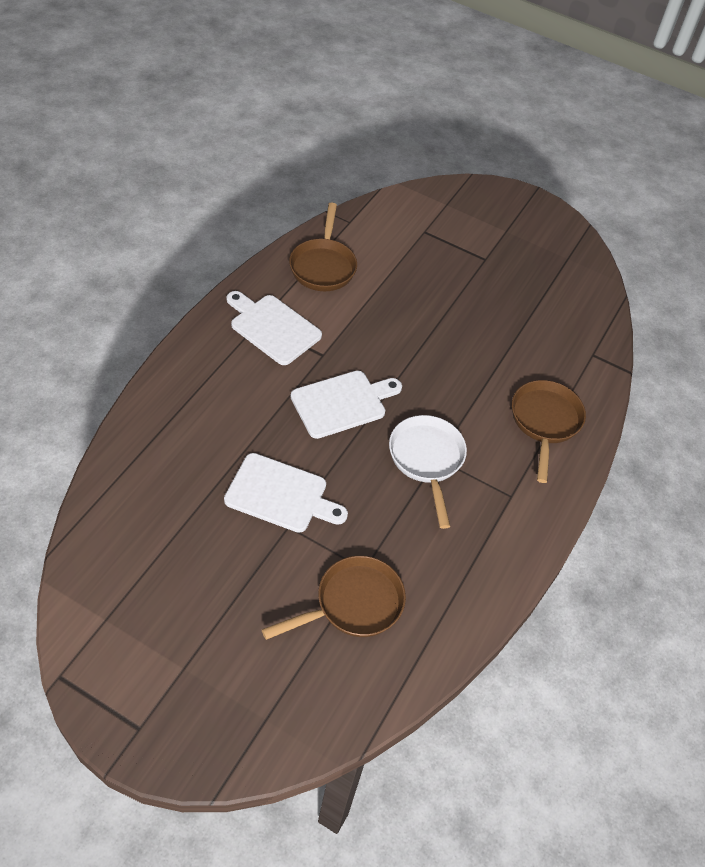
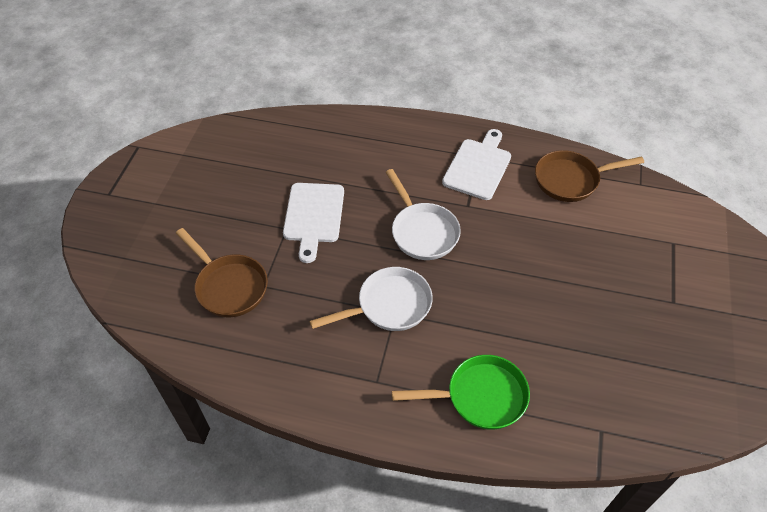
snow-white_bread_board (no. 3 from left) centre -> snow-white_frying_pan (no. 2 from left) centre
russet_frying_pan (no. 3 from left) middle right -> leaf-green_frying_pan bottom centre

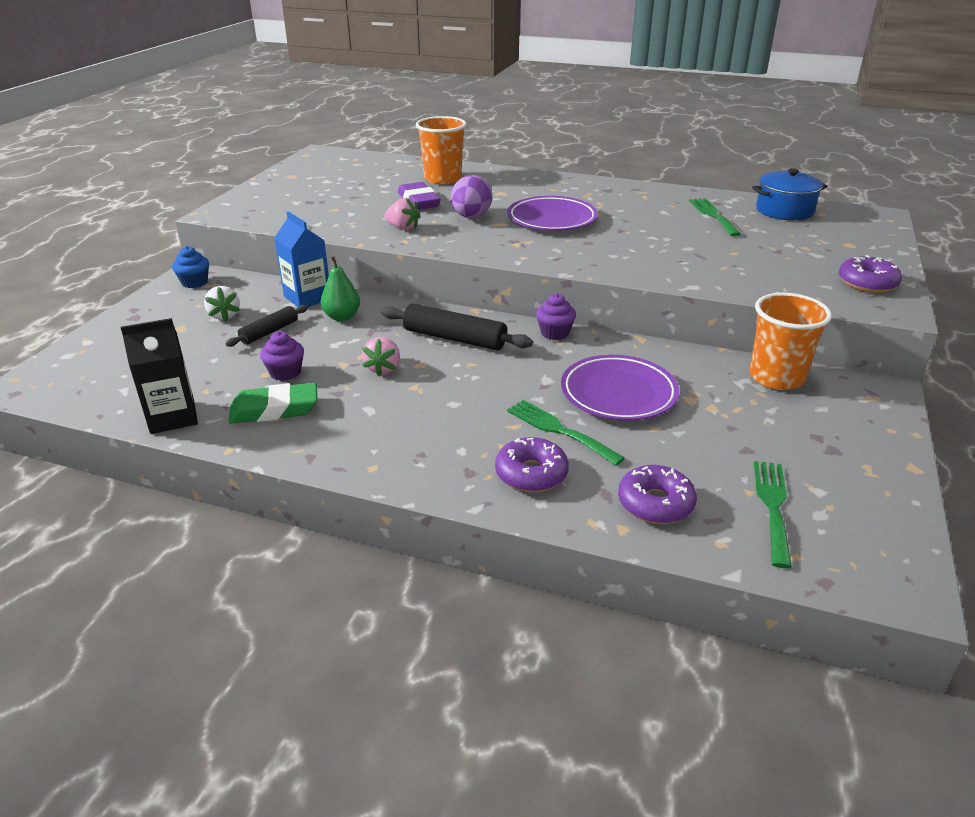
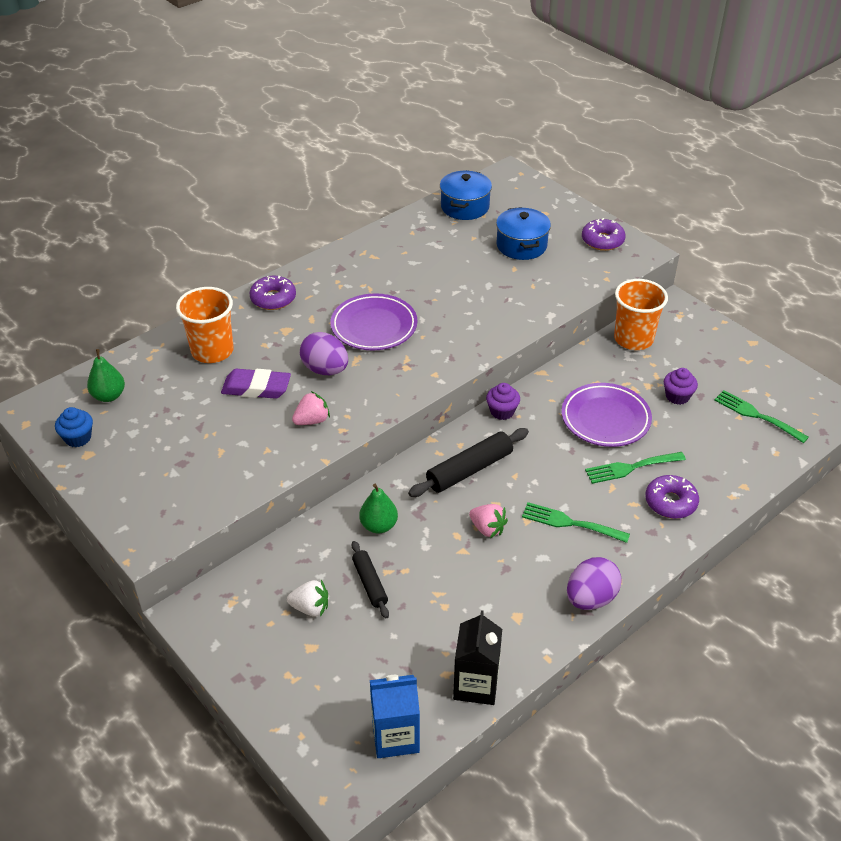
leaf-green_fork (no. 2 from left in the first image) top right -> leaf-green_fork (no. 1 from left) middle right, shifted
royal_blue_milk_carton top left -> royal_blue_milk_carton bottom centre, shifted
royal_blue_fairy_cake top left -> royal_blue_fairy_cake middle left, shifted
violet_fairy_cake (no. 1 from left in the first image) middle left -> violet_fairy_cake (no. 2 from left) middle right, shifted
leaf-green_eraser middle left -> none
violet_donut (no. 2 from left in the first image) middle right -> violet_donut (no. 1 from left) middle left, shifted
none -> royal_blue_pot (no. 2 from left) top centre
none -> leaf-green_toy_pear (no. 1 from left) middle left
none -> violet_egg (no. 2 from left) bottom right

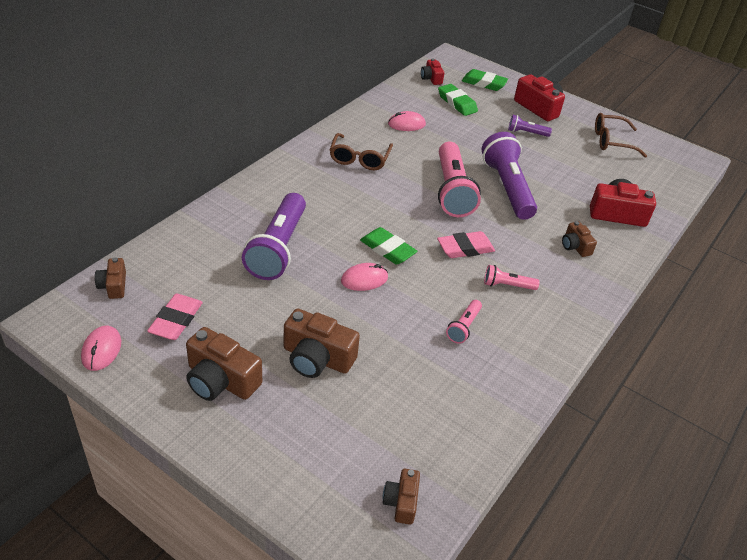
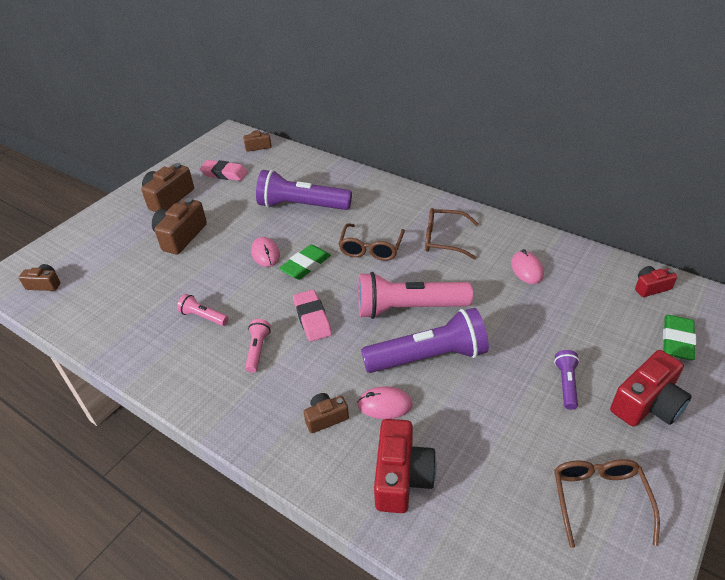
leaf-green_eraser (no. 2 from left) top centre -> none
pink_computer_mouse (no. 1 from left in the first image) middle left -> pink_computer_mouse (no. 2 from left) bottom centre, shifted
none -> russet_eyeglasses (no. 1 from left) centre

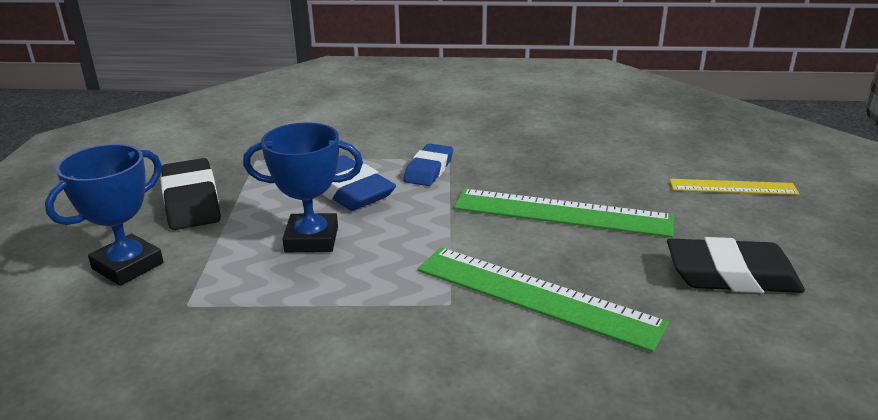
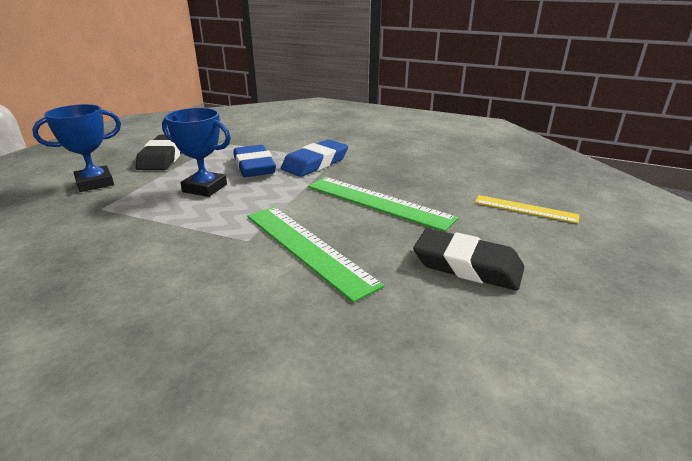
royal_blue_eraser (no. 2 from left) centre, x1.50

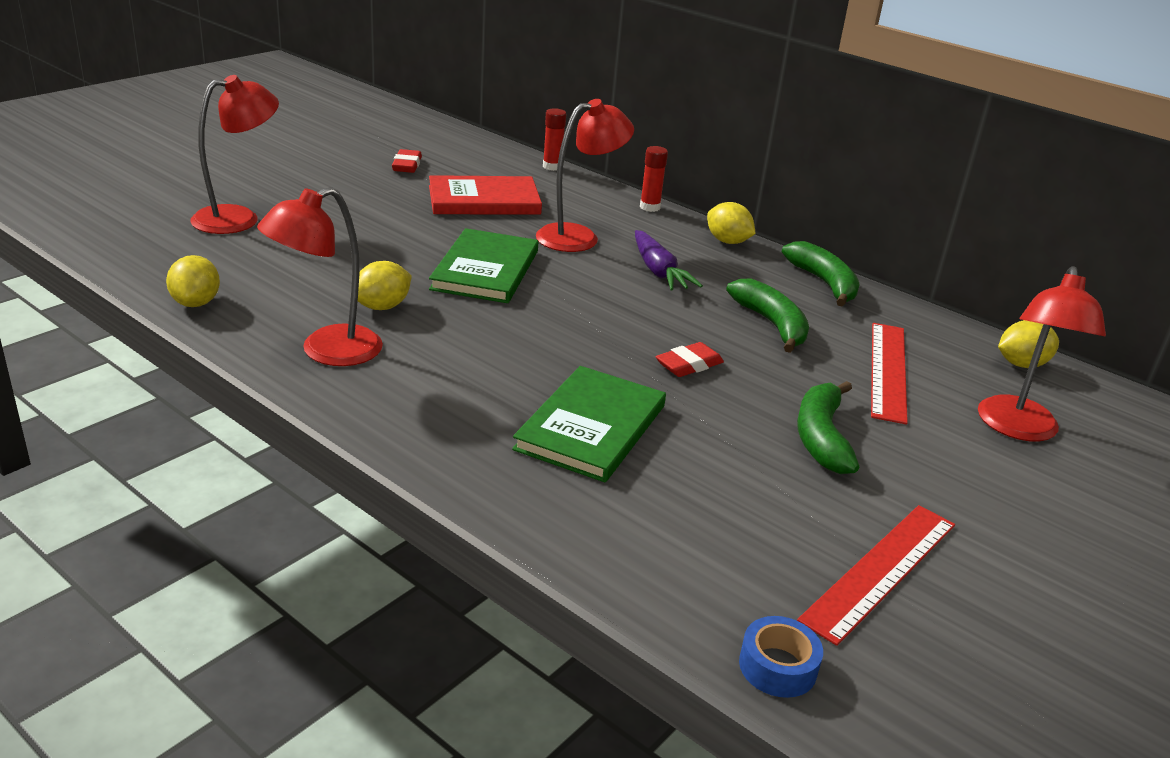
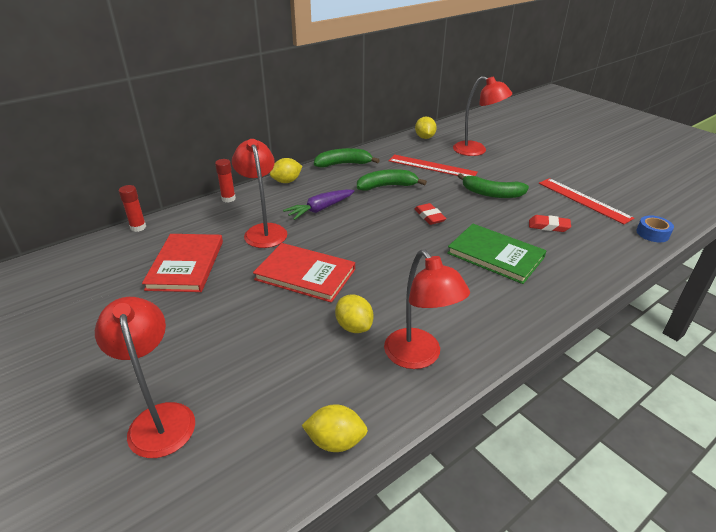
red_eraser (no. 1 from left in the first image) top centre -> red_eraser (no. 2 from left) middle right, shifted
leaf-green_book (no. 1 from left) centre -> red_book (no. 2 from left) centre
violet_root_vegetable centre, 150 degrees clockwise

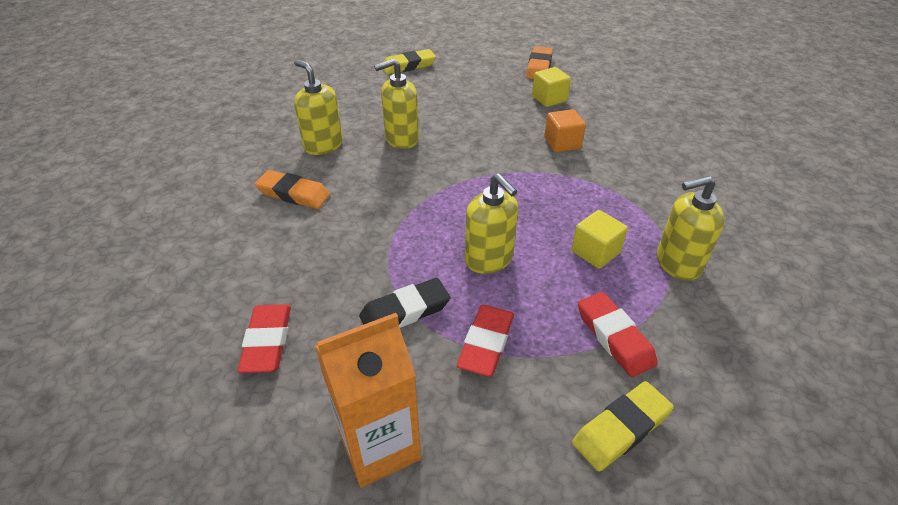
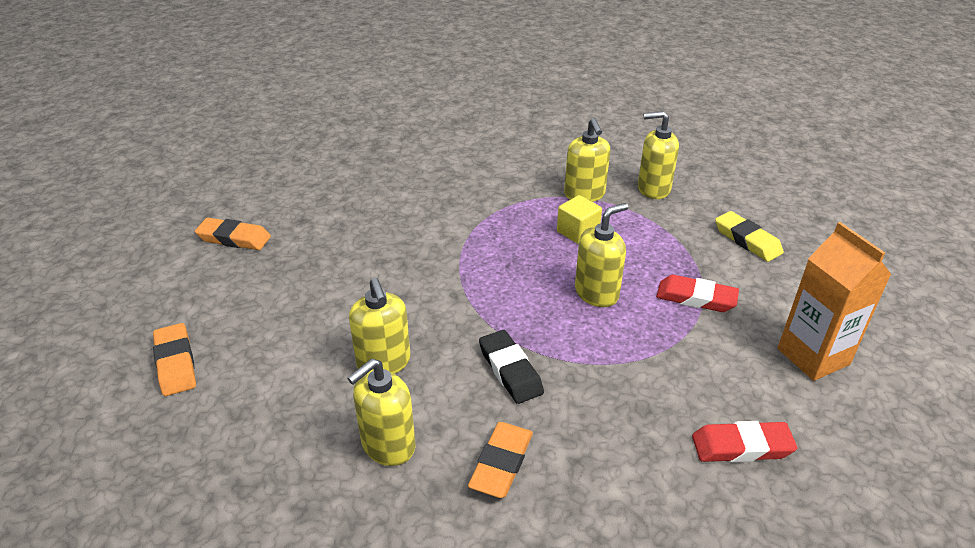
yellow_eraser (no. 1 from left) top centre -> orange_eraser (no. 1 from left) middle left
yellow_block (no. 1 from left) top centre -> none
orange_block top centre -> none
ebony_eraser centre -> ebony_eraser bottom centre, shifted
red_eraser (no. 3 from left) middle right -> none
none -> yellow_soap_pump (no. 5 from left) top right

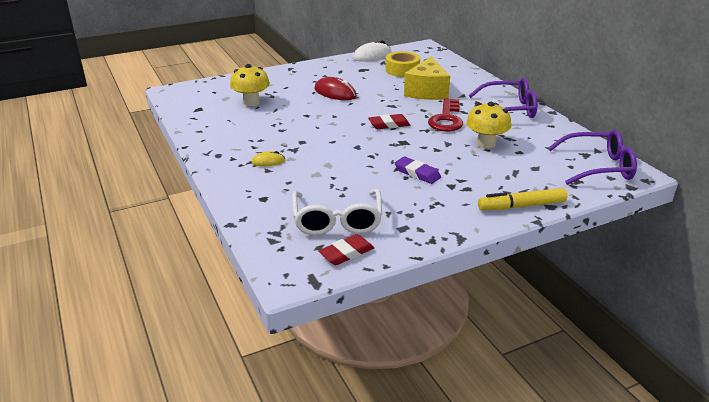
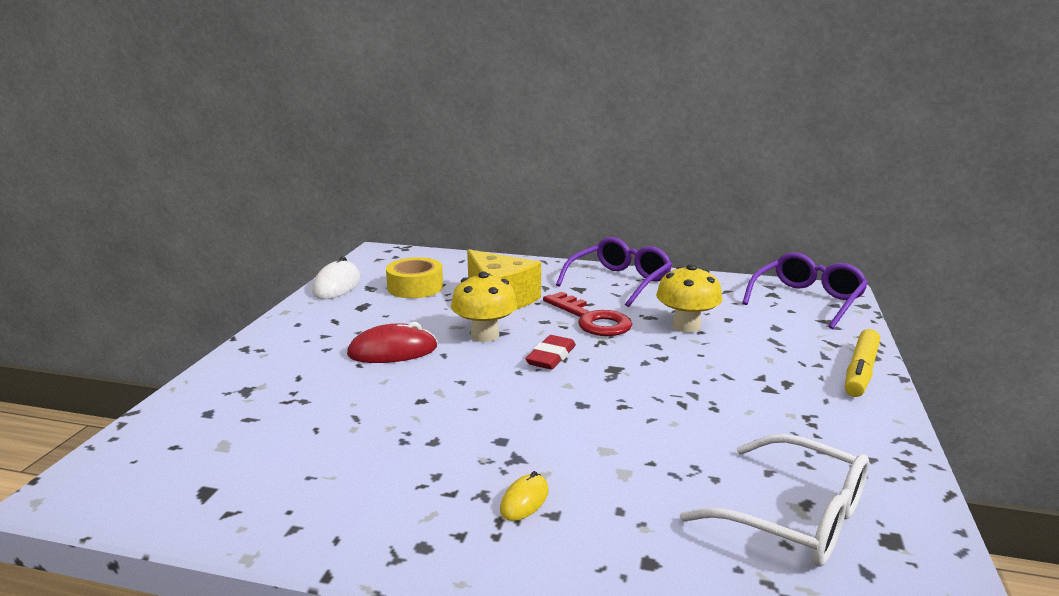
yellow_toadstool (no. 1 from left) top centre -> yellow_toadstool (no. 1 from left) centre, shifted
violet_eraser centre -> none
red_eraser (no. 1 from left) centre -> none

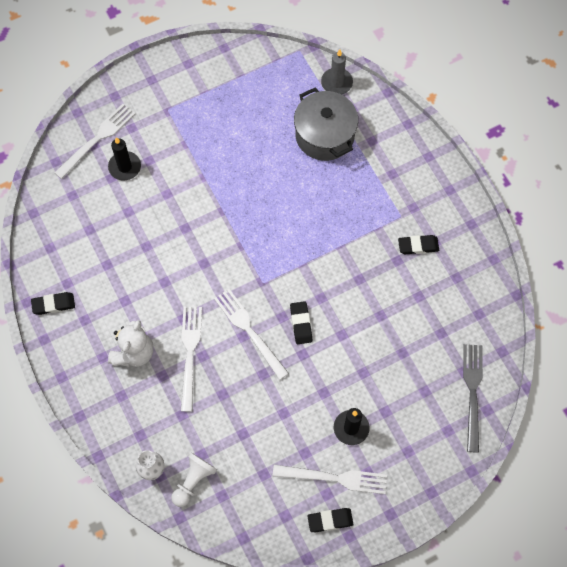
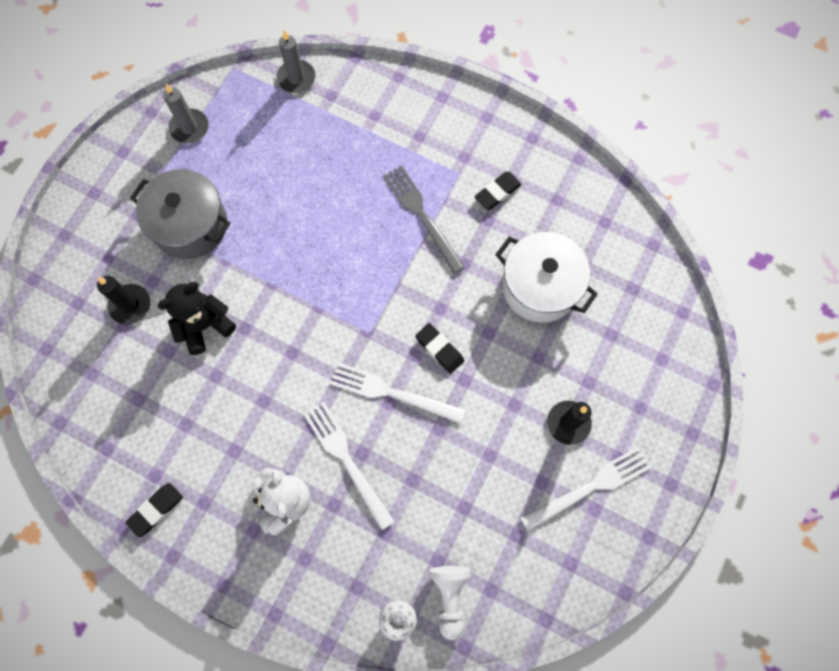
gray_pot top centre -> gray_pot top left, shifted
snow-white_fork (no. 1 from left) top left -> none
gray_fork bottom right -> gray_fork top centre, shifted
ebony_eraser (no. 3 from left) bottom centre -> none
none -> gray_wax_candle (no. 1 from left) top left
none -> snow-white_pot centre
none -> ebony_teddy middle left

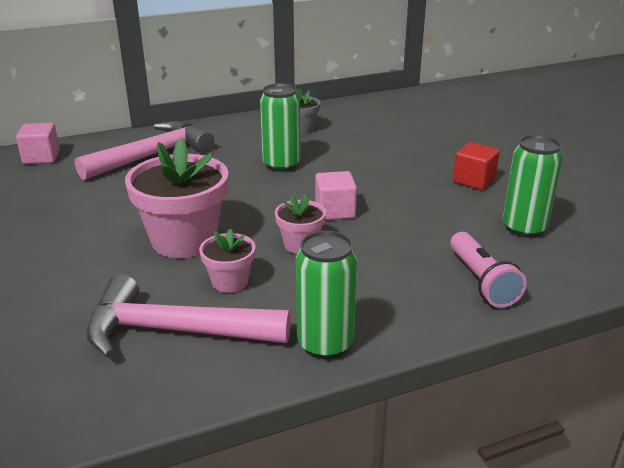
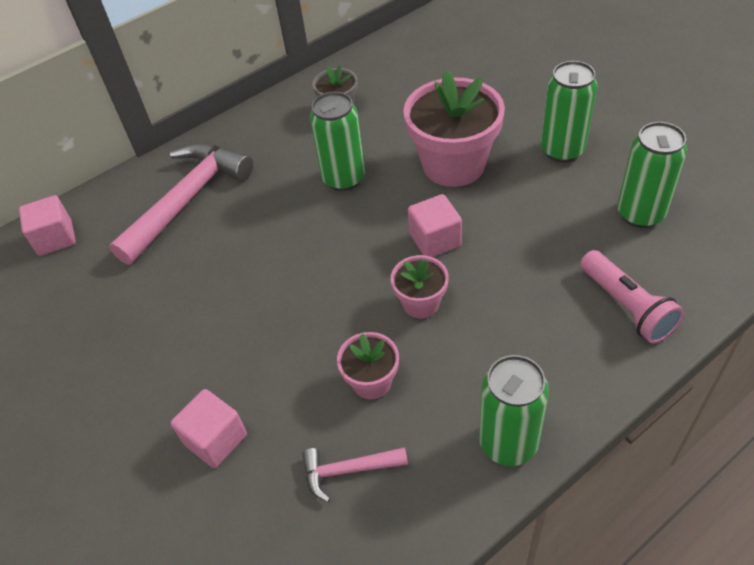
pink_plant_pot (no. 1 from left in the first image) middle left -> pink_plant_pot (no. 3 from left) top centre, shifted
red_block middle right -> leaf-green_tin (no. 3 from left) top right
pink_claw_hammer (no. 2 from left) bottom left -> pink_claw_hammer (no. 2 from left) bottom centre, x0.48
none -> pink_block (no. 2 from left) bottom left

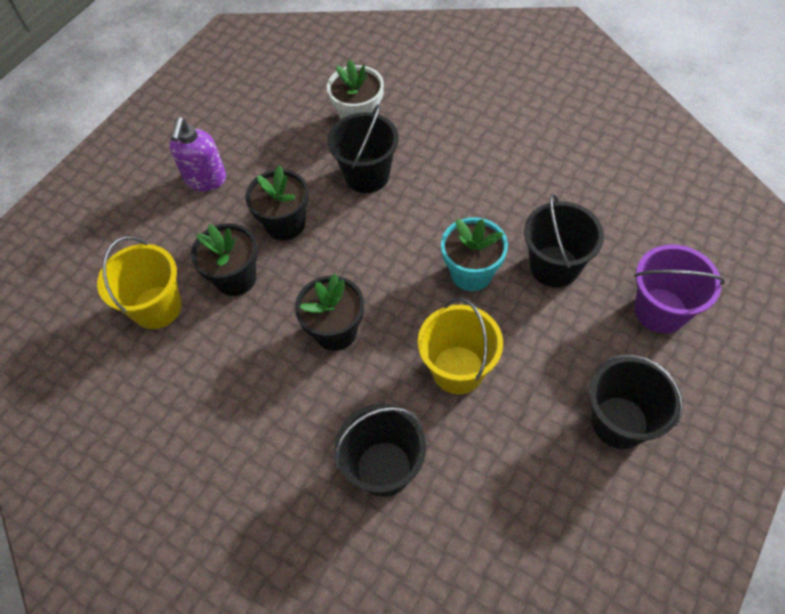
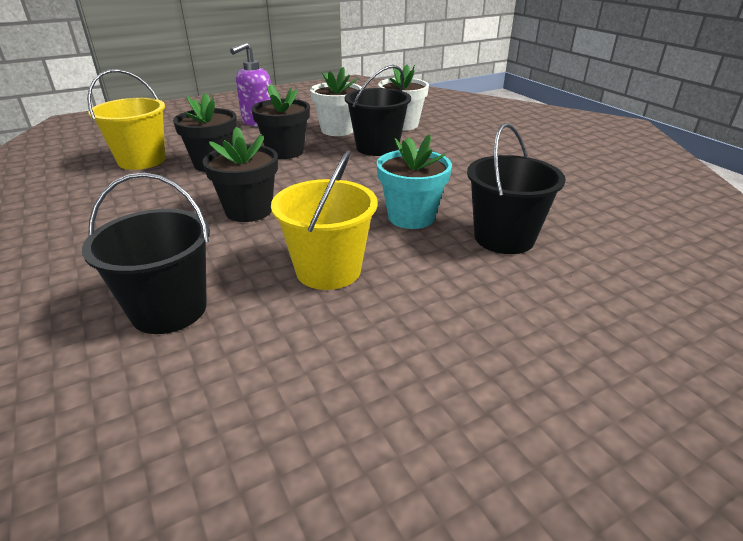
violet_bucket middle right -> none
ebony_bucket (no. 4 from left) middle right -> none
none -> snow-white_plant_pot (no. 1 from left) top centre

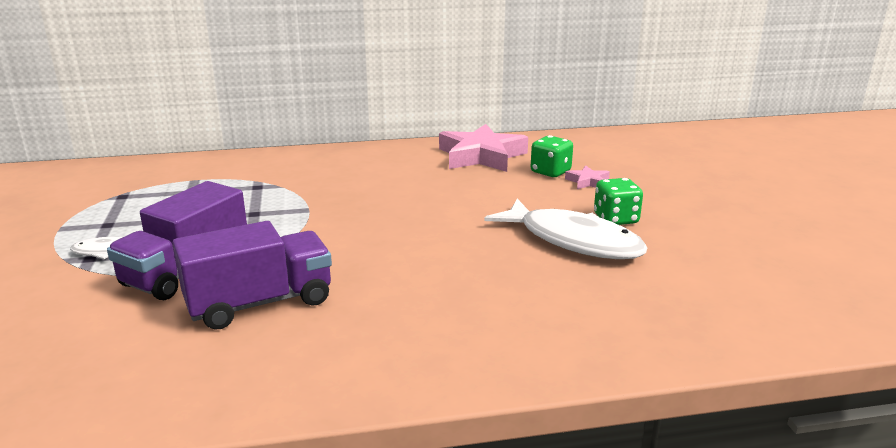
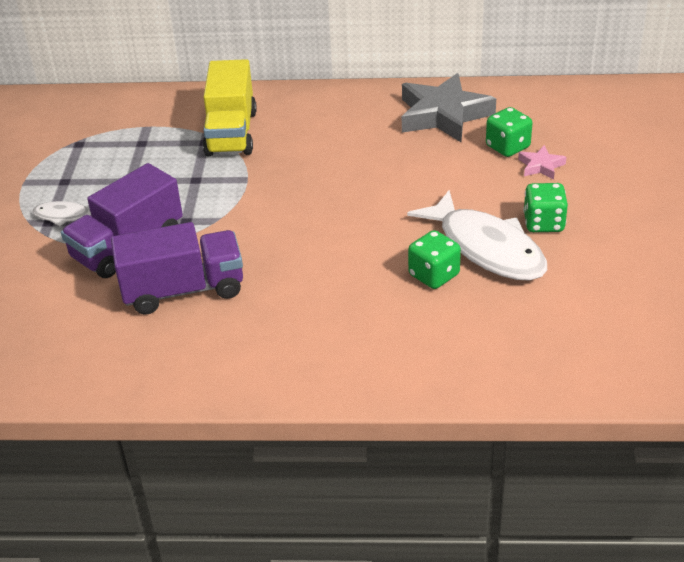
pink_star_shape (no. 1 from left) top centre -> gray_star_shape top centre
none -> yellow_toy_truck top centre
none -> leaf-green_game_die (no. 1 from left) centre

